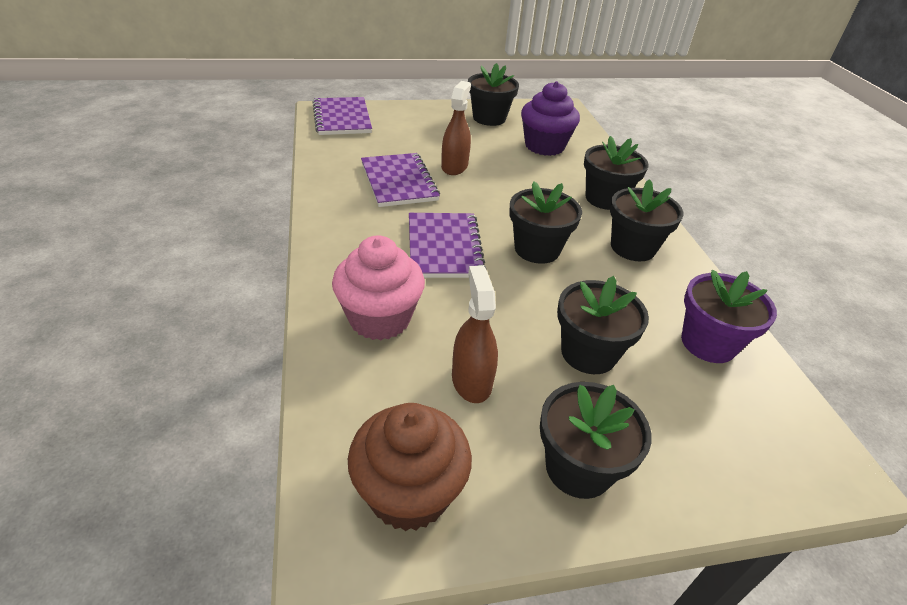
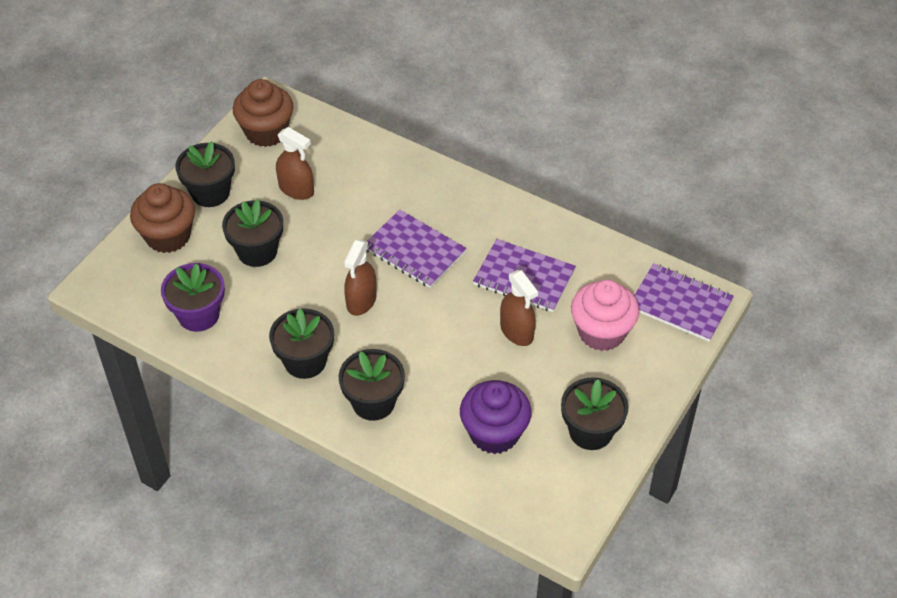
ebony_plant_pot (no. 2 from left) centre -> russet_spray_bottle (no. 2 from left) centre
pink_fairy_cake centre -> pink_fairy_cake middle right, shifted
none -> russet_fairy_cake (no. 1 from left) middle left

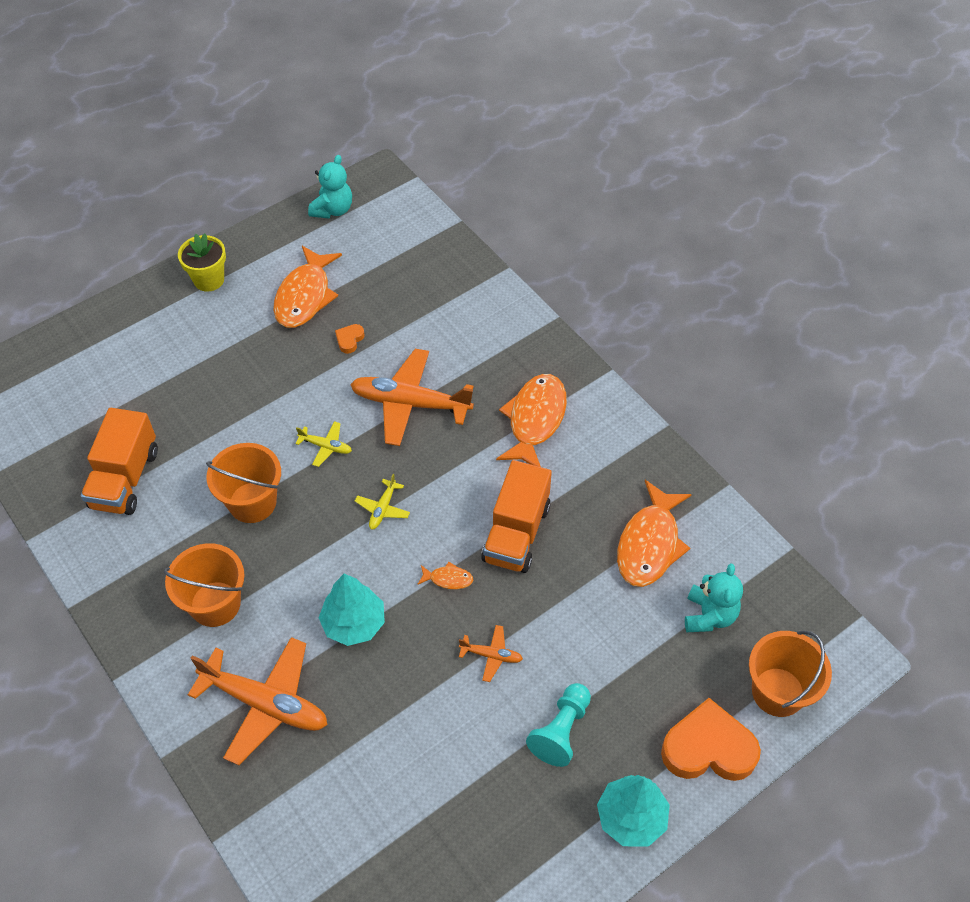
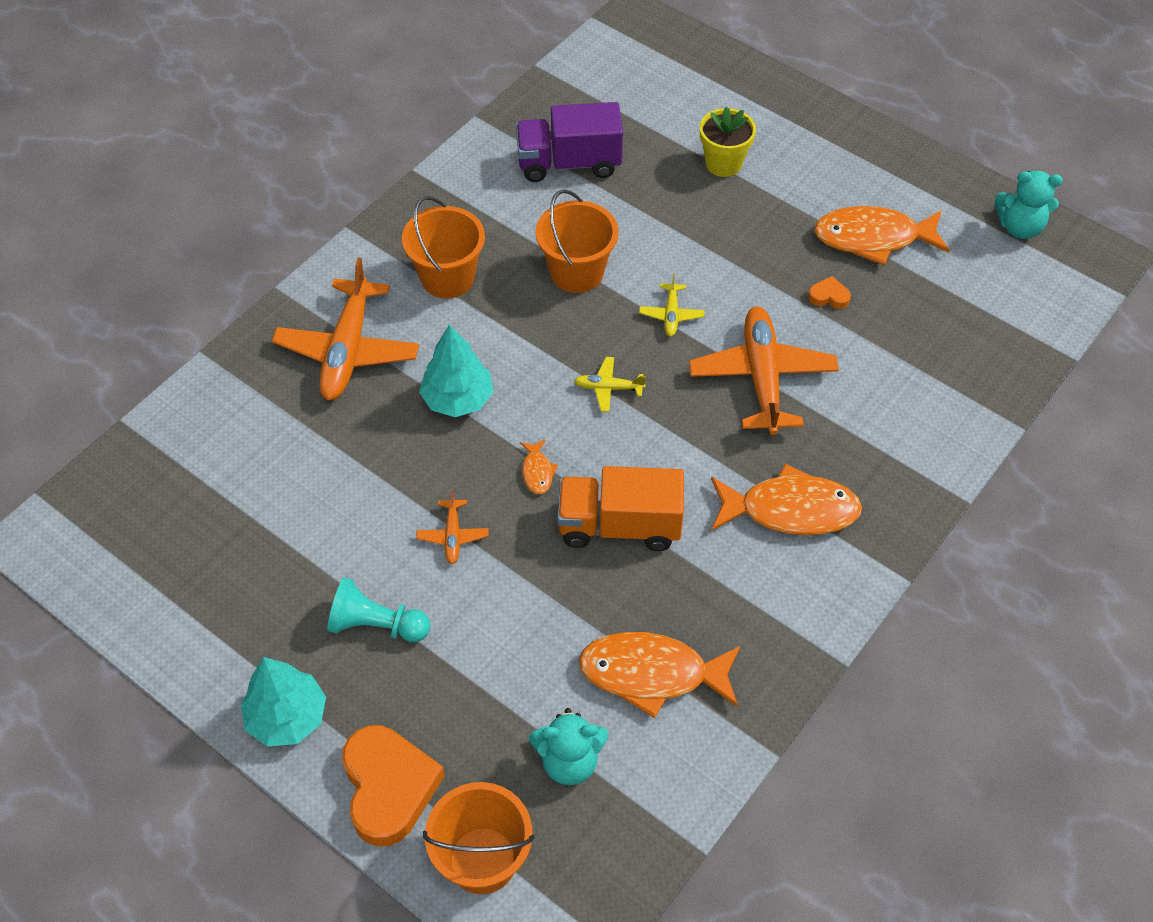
yellow_plant_pot top left -> yellow_plant_pot top centre, shifted
orange_toy_truck (no. 1 from left) middle left -> violet_toy_truck top centre

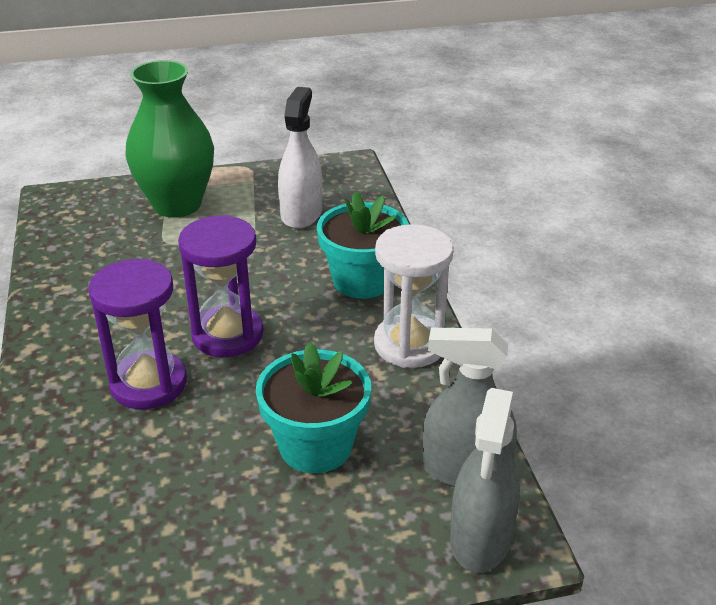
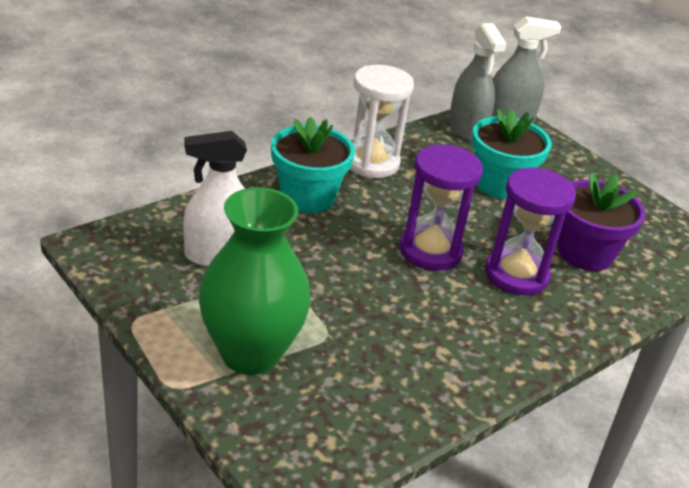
none -> violet_plant_pot middle right

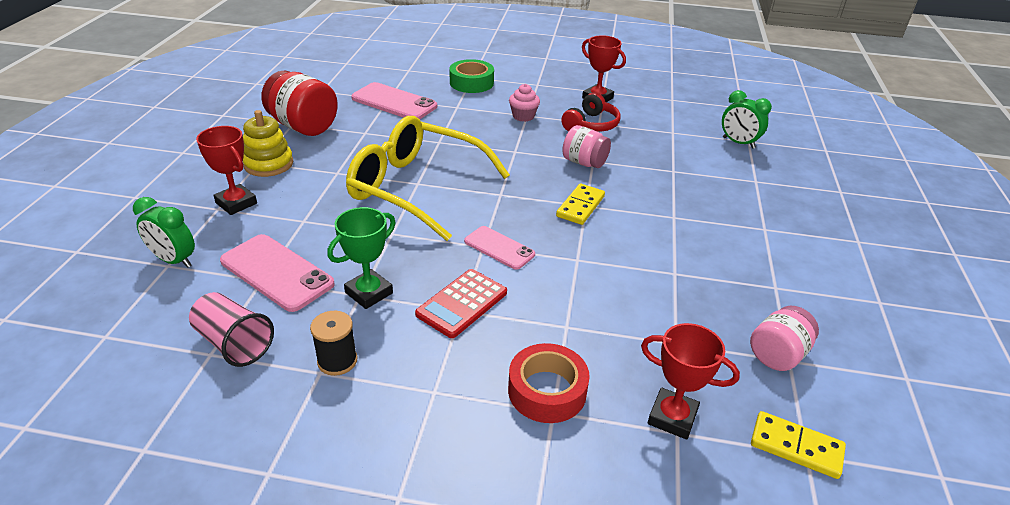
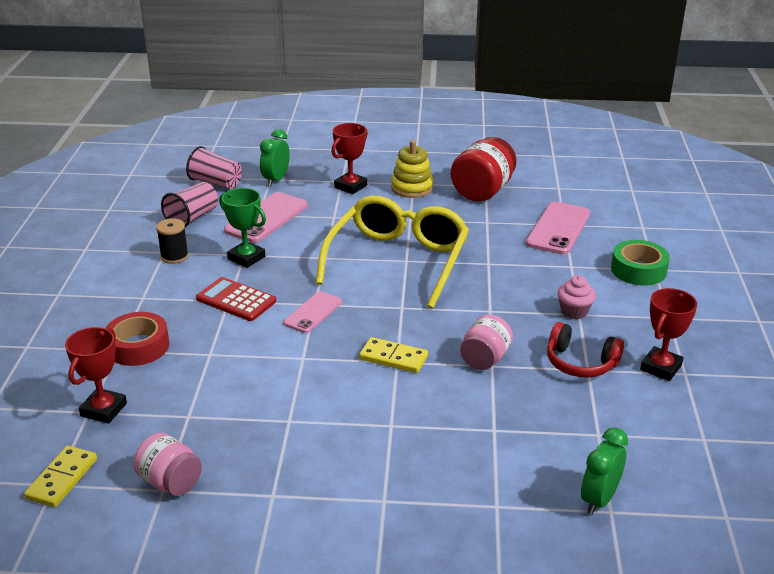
none -> pink_beaker (no. 2 from left) top left

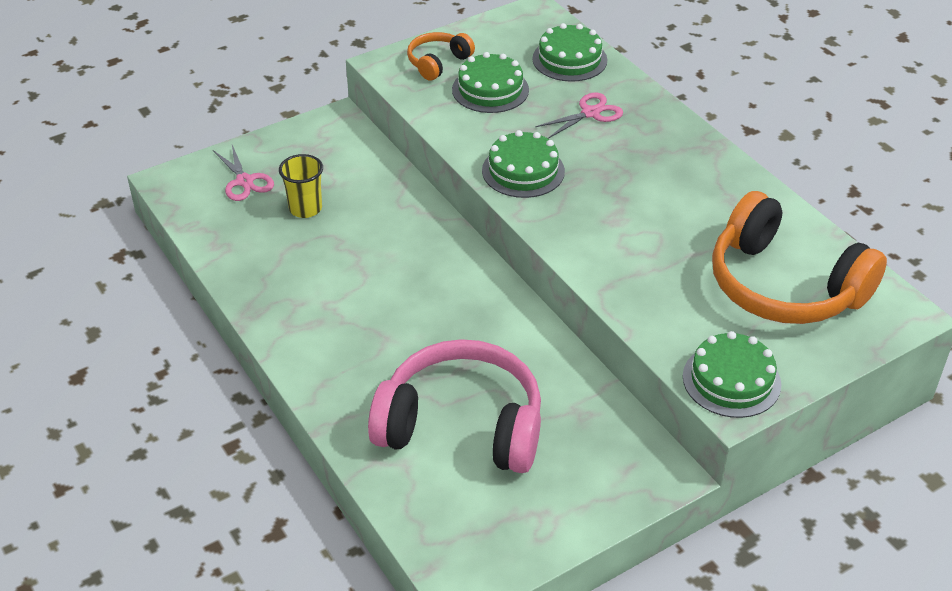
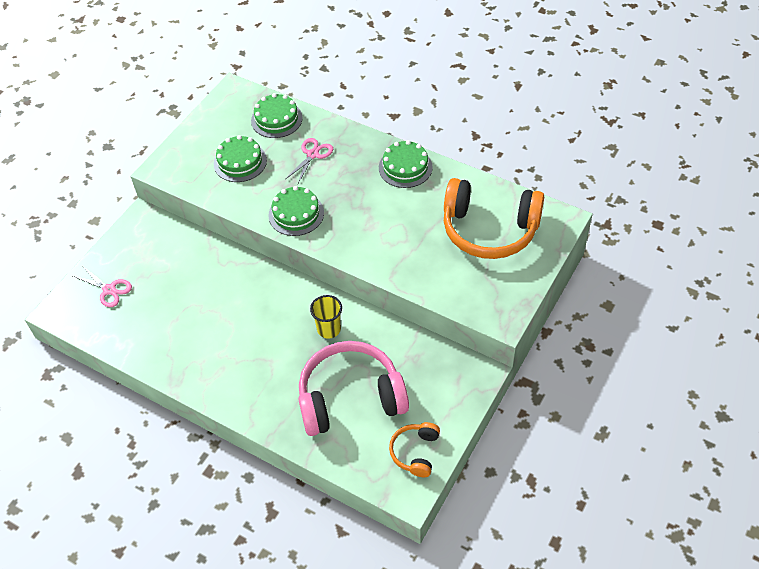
orange_headset (no. 1 from left) top centre -> orange_headset (no. 1 from left) bottom centre, shifted
yellow_beaker top left -> yellow_beaker centre, shifted
leaf-green_layer_cake (no. 4 from left) middle right -> leaf-green_layer_cake (no. 4 from left) top centre, shifted

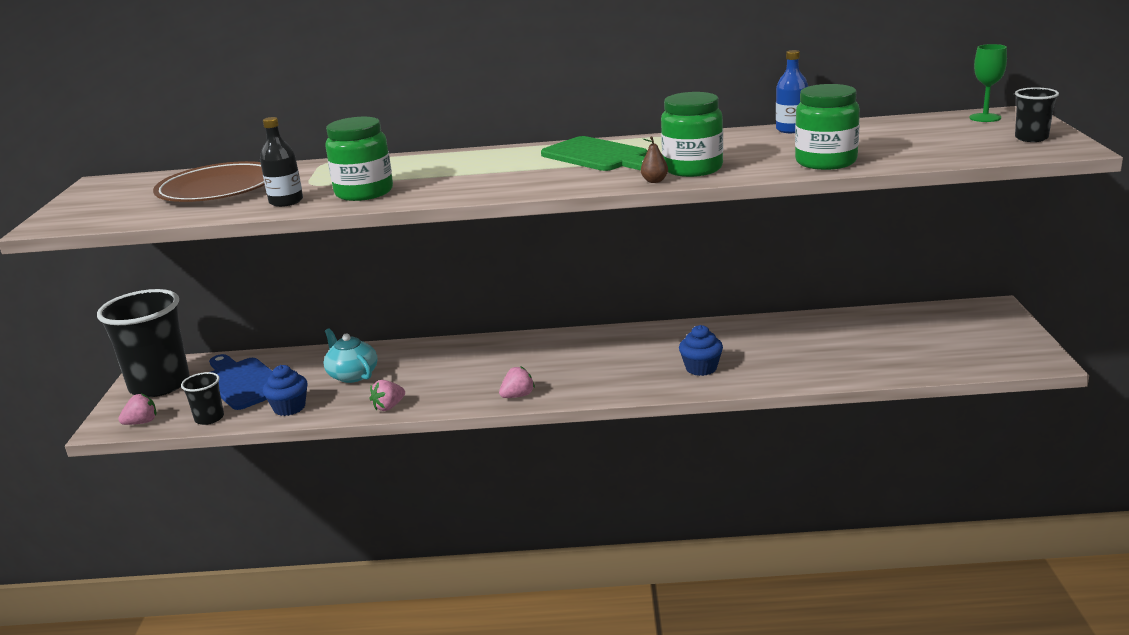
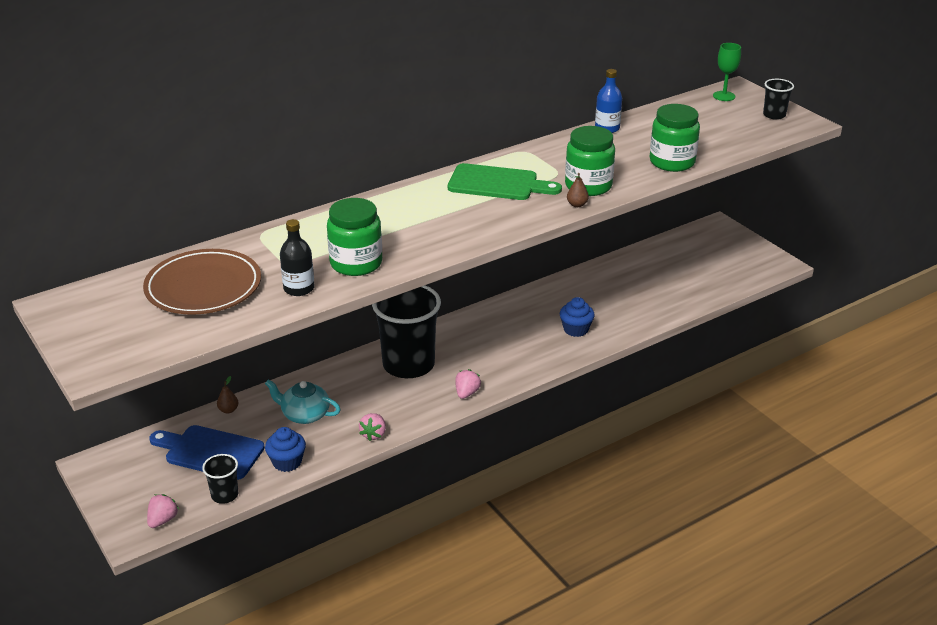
ebony_beaker (no. 1 from left in the first image) middle left -> ebony_beaker (no. 2 from left) centre, shifted
none -> russet_toy_pear (no. 1 from left) middle left

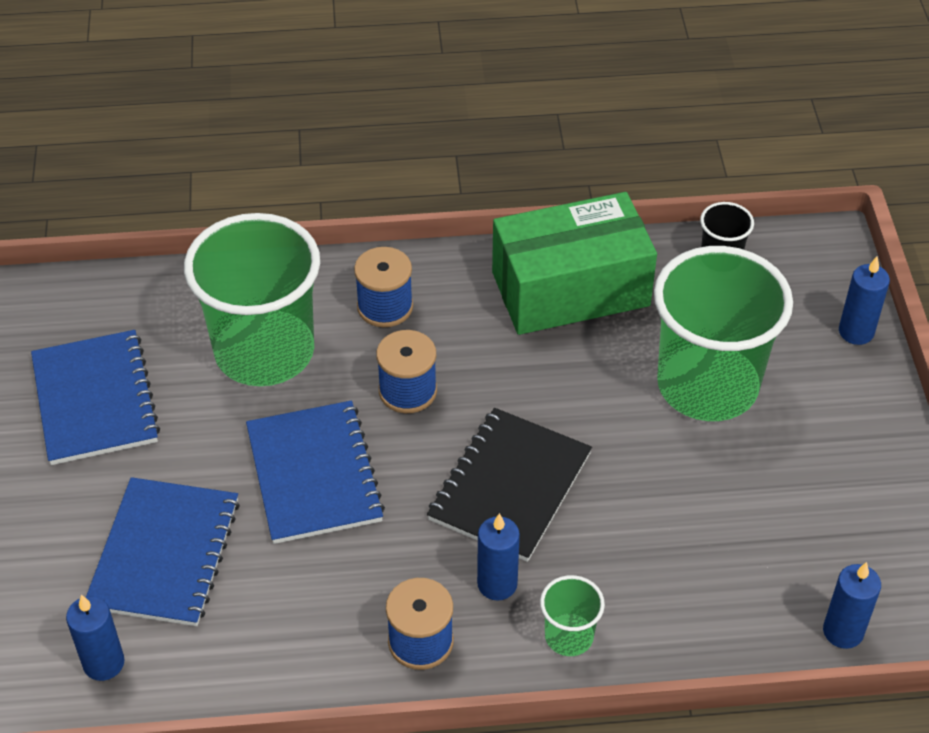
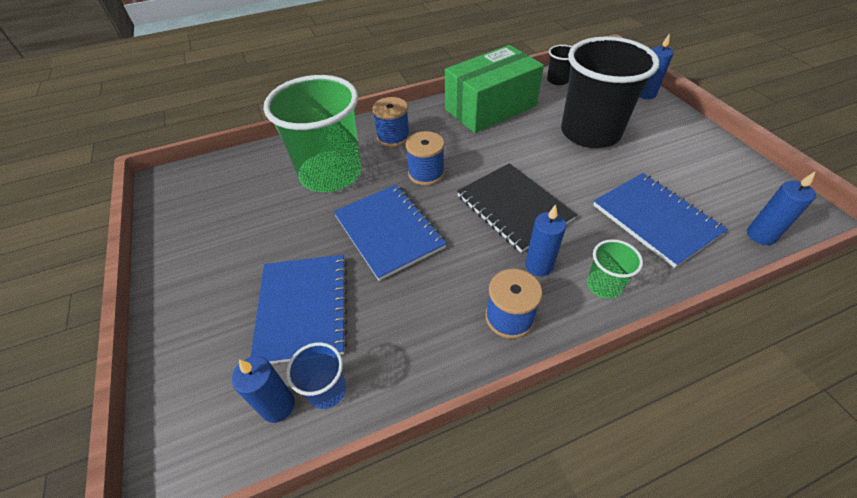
leaf-green_beaker (no. 3 from left) middle right -> ebony_beaker (no. 2 from left) top right
royal_blue_exercise_book (no. 1 from left in the first image) middle left -> royal_blue_exercise_book (no. 3 from left) middle right, shifted
ebony_exercise_book centre, 45 degrees counterclockwise
none -> royal_blue_beaker bottom centre

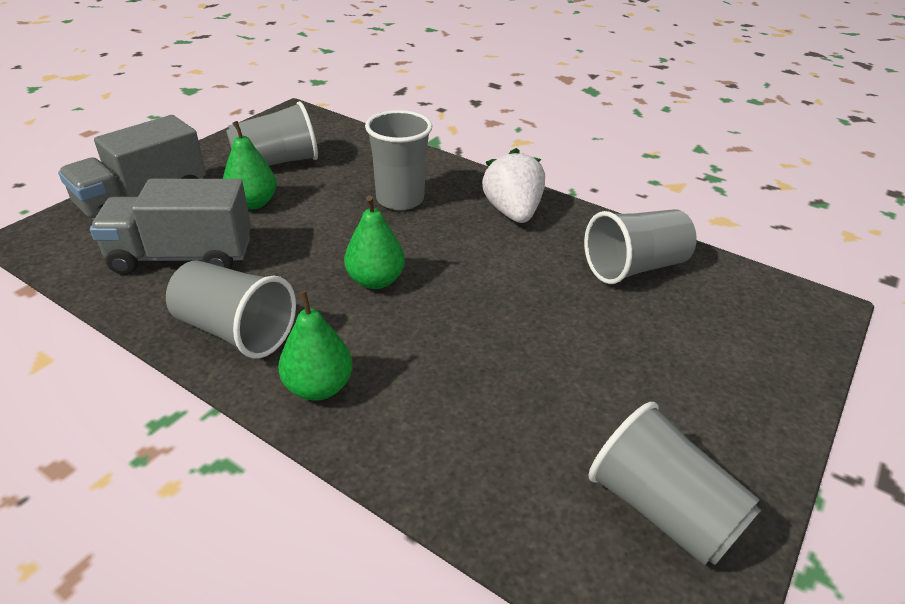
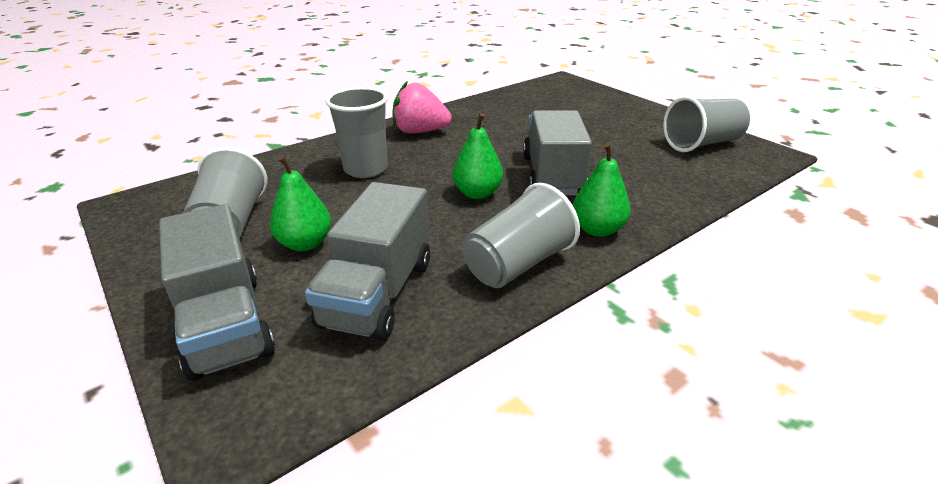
snow-white_berry top centre -> pink_berry top centre
gray_beaker (no. 4 from left) middle right -> none
none -> gray_toy_truck (no. 3 from left) top centre

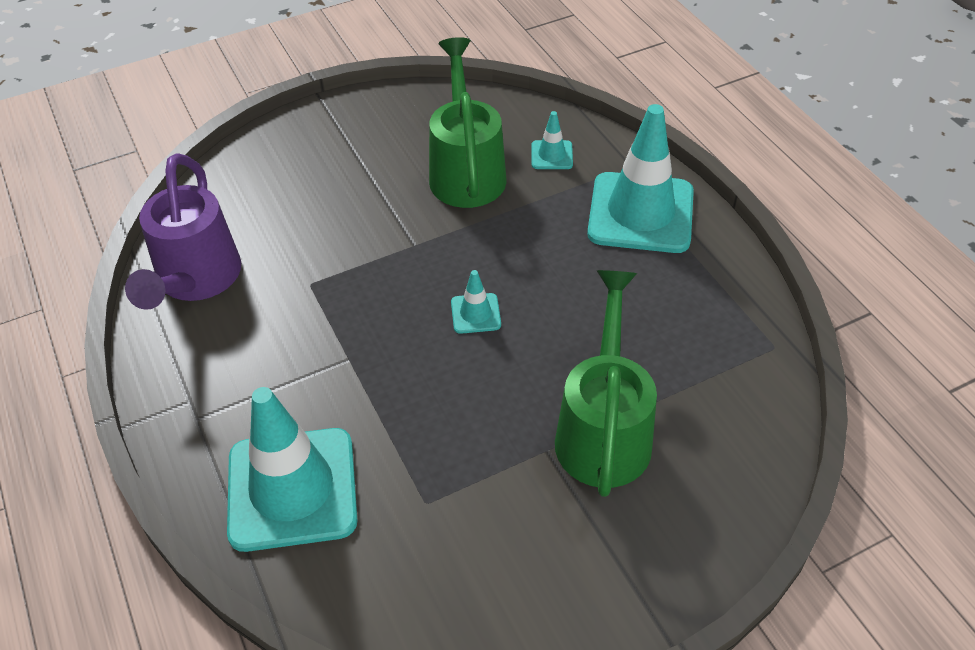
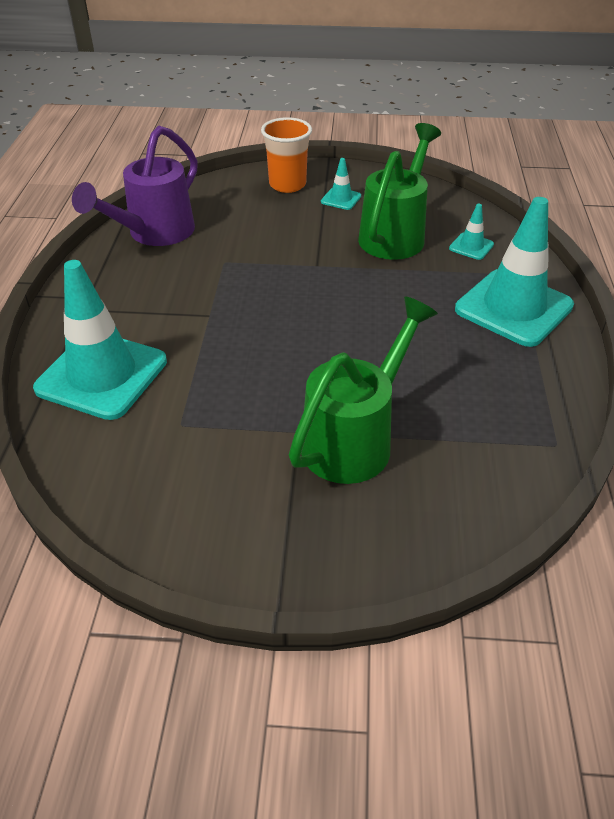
teal_road_cone (no. 2 from left) centre -> teal_road_cone (no. 2 from left) top centre, shifted
none -> orange_beaker top centre

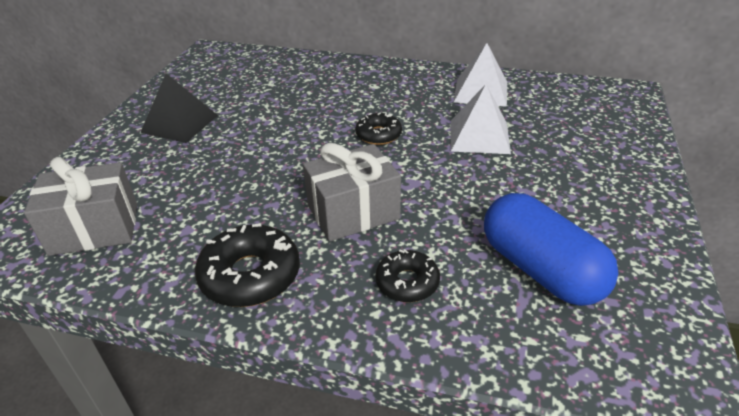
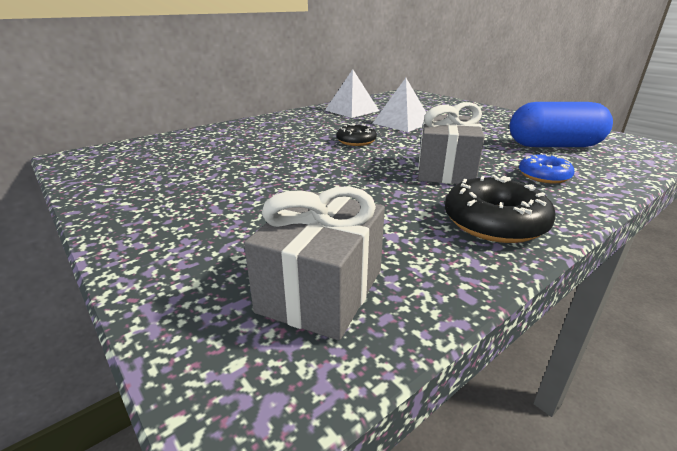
ebony_pyramid_shape top left -> none
ebony_donut (no. 3 from left) centre -> royal_blue_donut middle right

